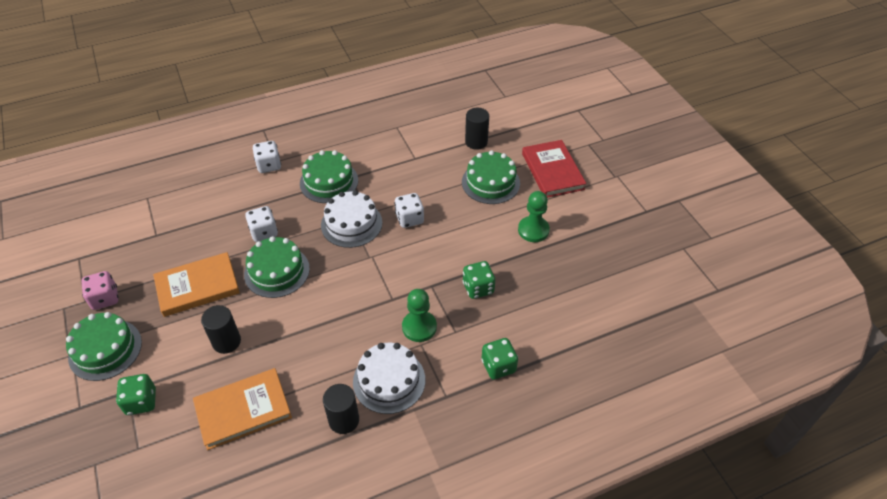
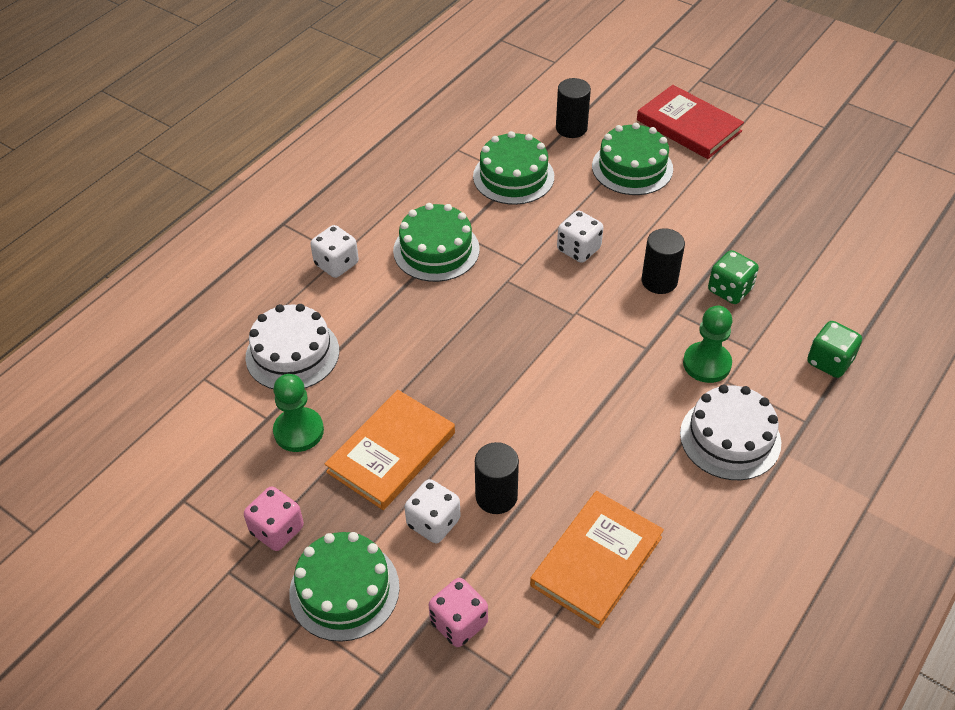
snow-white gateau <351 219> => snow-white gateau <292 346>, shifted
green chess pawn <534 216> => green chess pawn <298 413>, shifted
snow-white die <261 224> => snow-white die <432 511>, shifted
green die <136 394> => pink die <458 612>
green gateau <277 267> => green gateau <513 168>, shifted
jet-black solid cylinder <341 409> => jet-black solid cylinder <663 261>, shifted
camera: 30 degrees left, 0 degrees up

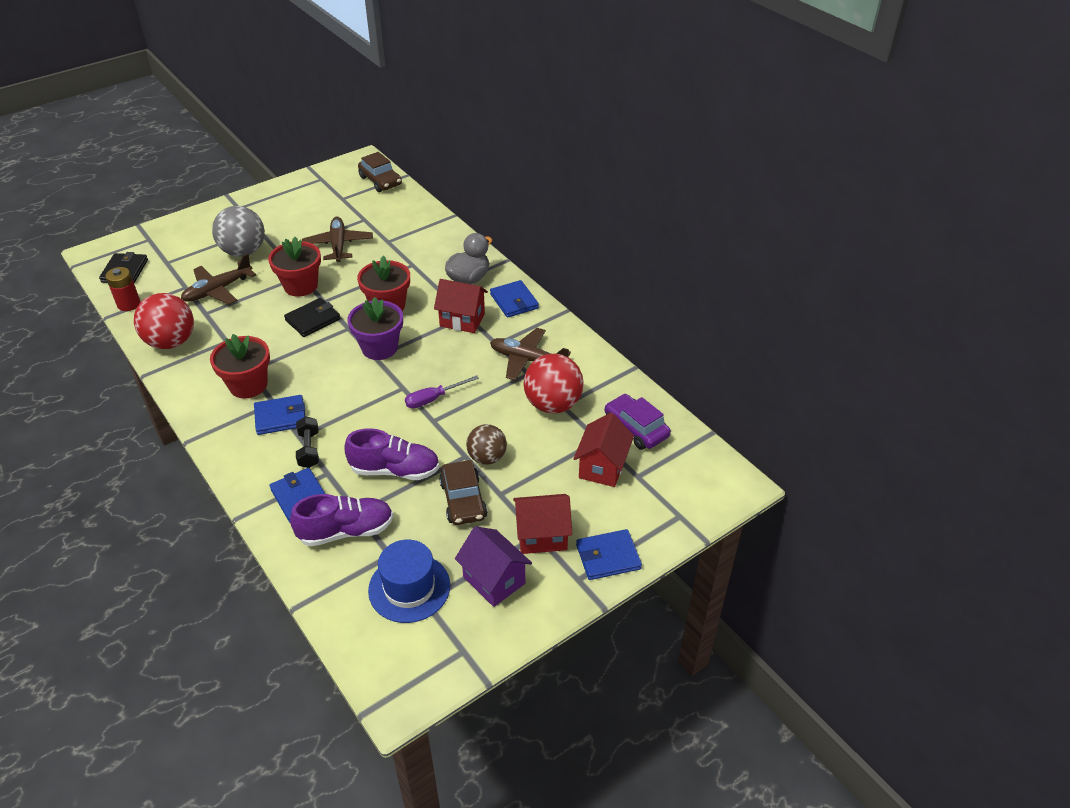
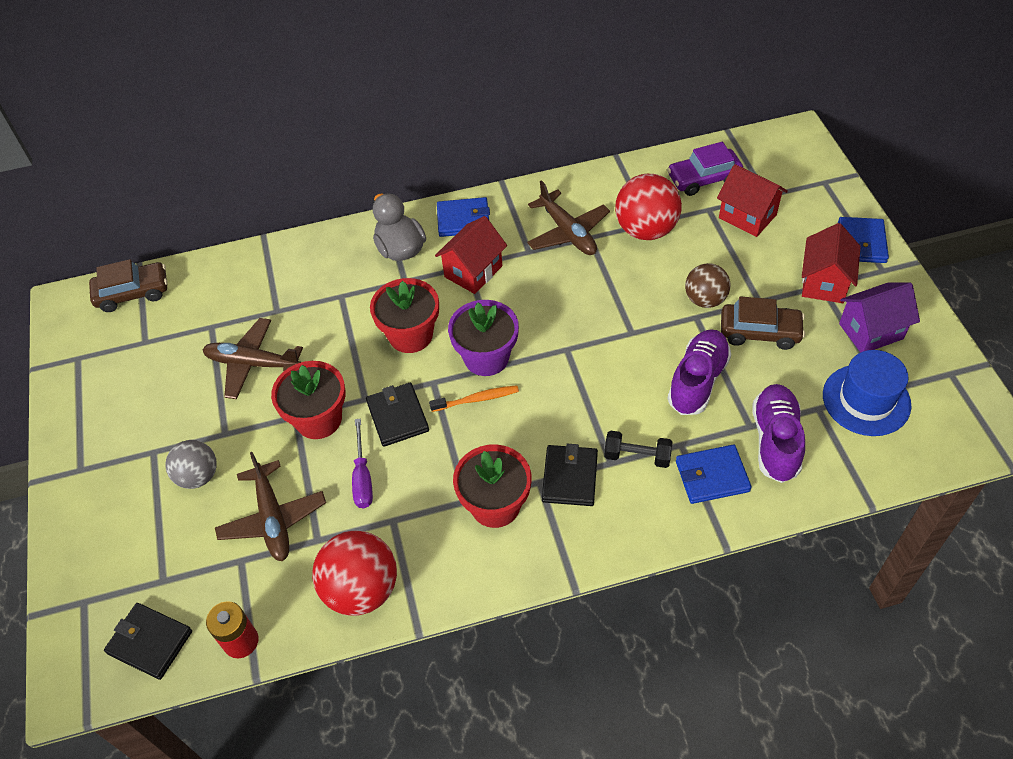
grey play ball <238 231> => grey play ball <191 464>, x0.64
violet screwdriver <442 391> => violet screwdriver <362 463>, shifted
nothing => orange-coloured dental brush <474 398>
russet aeroplane <530 354> => russet aeroplane <568 217>, 75 degrees counterclockwise
blue billfold <279 415> => jet-black billfold <570 475>
camera: 65 degrees left, 10 degrees up

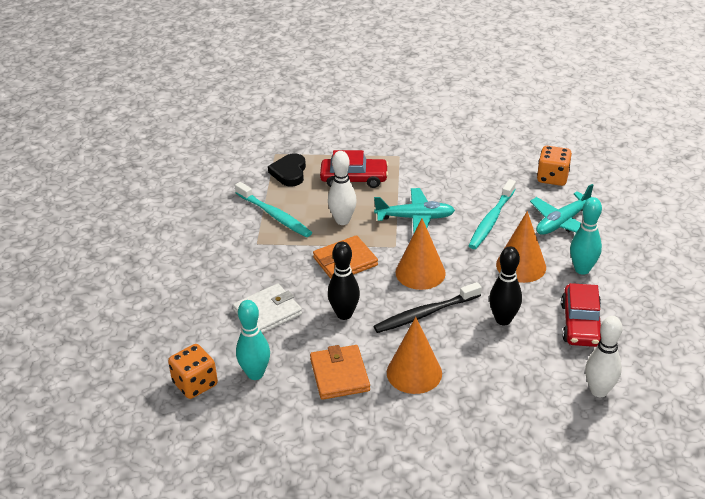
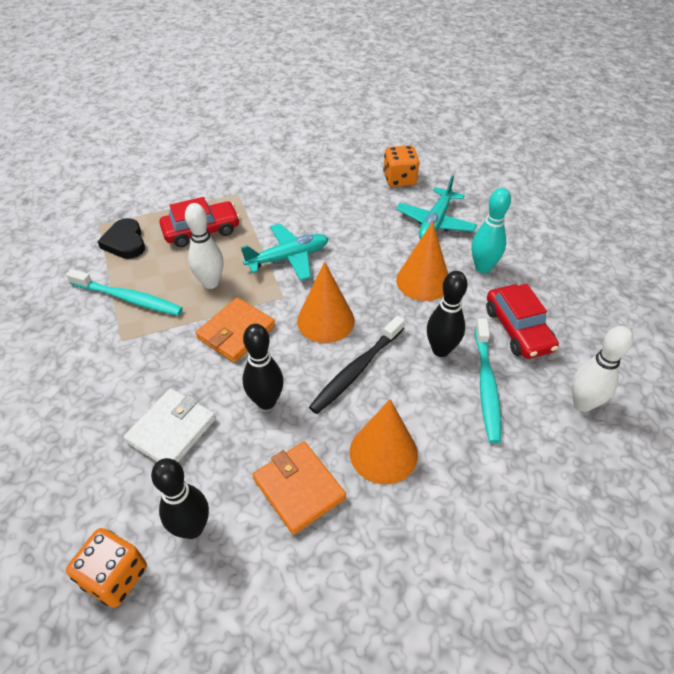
aqua tenpin <253 340> => jet-black tenpin <180 498>
aqua dental brush <492 214> => aqua dental brush <488 380>, shifted
camera: 25 degrees left, 10 degrees up

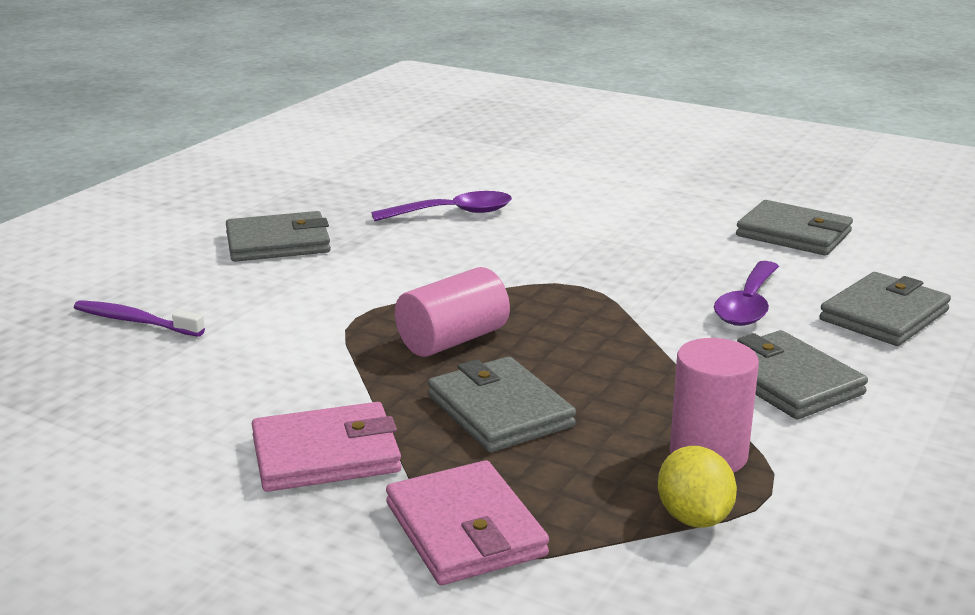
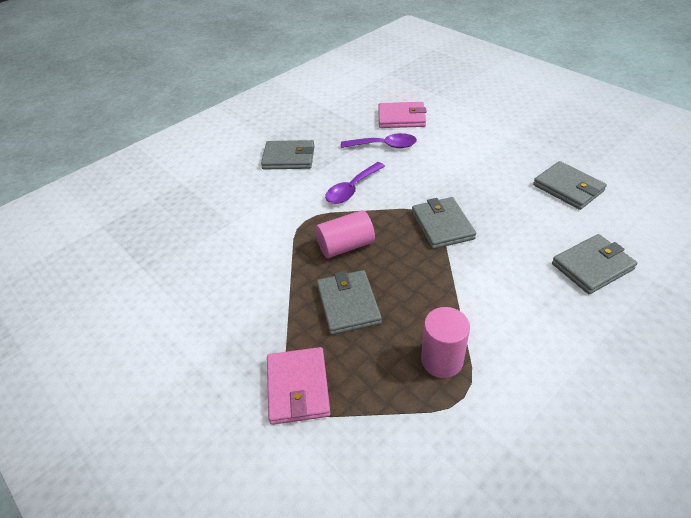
violet teaspoon <746 293> => violet teaspoon <355 183>, shifted
pink billfold <326 447> => pink billfold <402 115>, shifted
grey billfold <802 374> => grey billfold <444 223>, shifted
violet dental brush <139 318> => nothing
bright yellow toy lemon <697 486> => nothing
camera: 20 degrees right, 20 degrees up

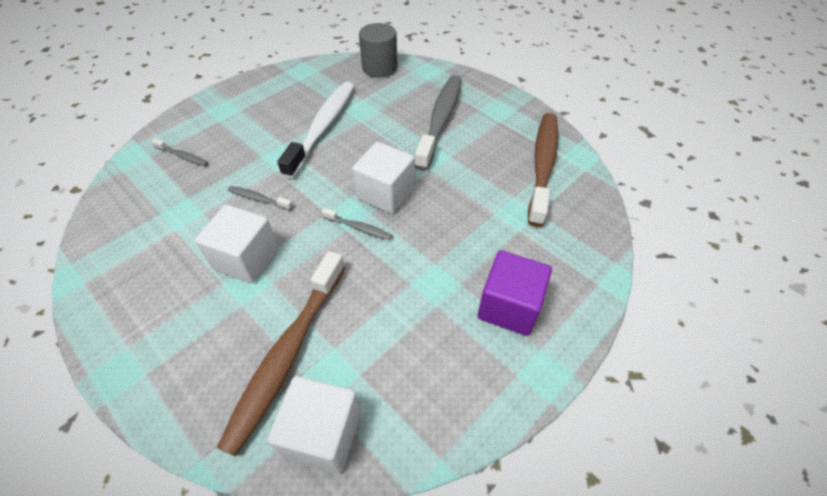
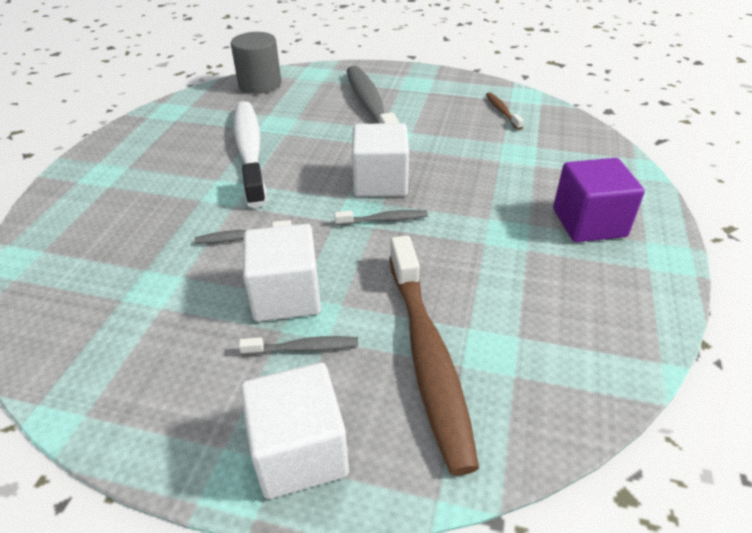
grey dental brush <180 152> => grey dental brush <298 345>, shifted
snow-white solid cube <314 424> => snow-white solid cube <294 431>, shifted
russet dental brush <543 170> => russet dental brush <505 111>, x0.43
camera: 30 degrees left, 10 degrees down

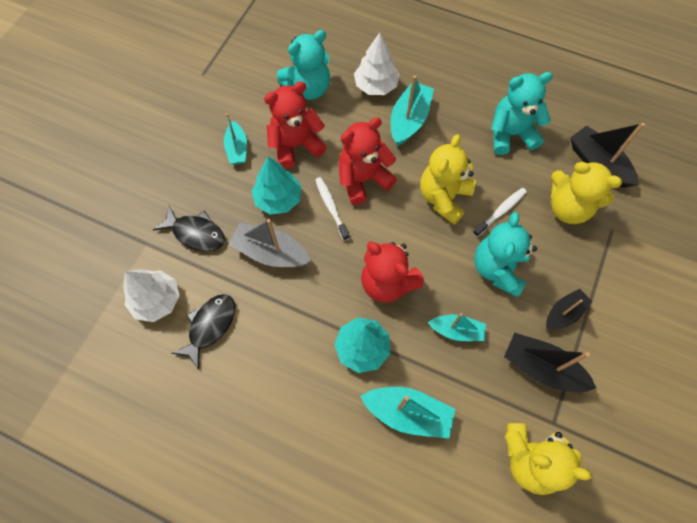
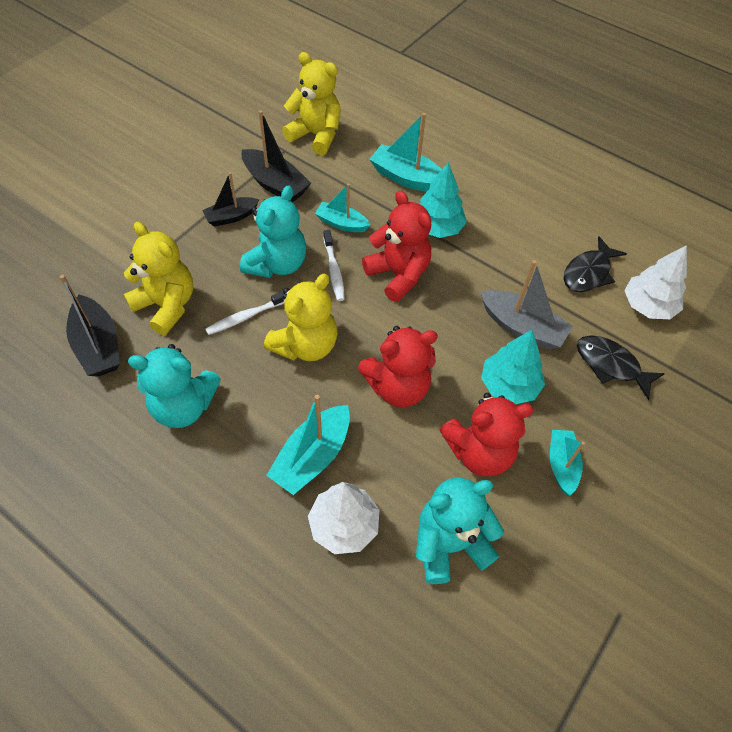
snow-white dental brush <332 209> => snow-white dental brush <334 265>, shifted
camera: 170 degrees left, 10 degrees down

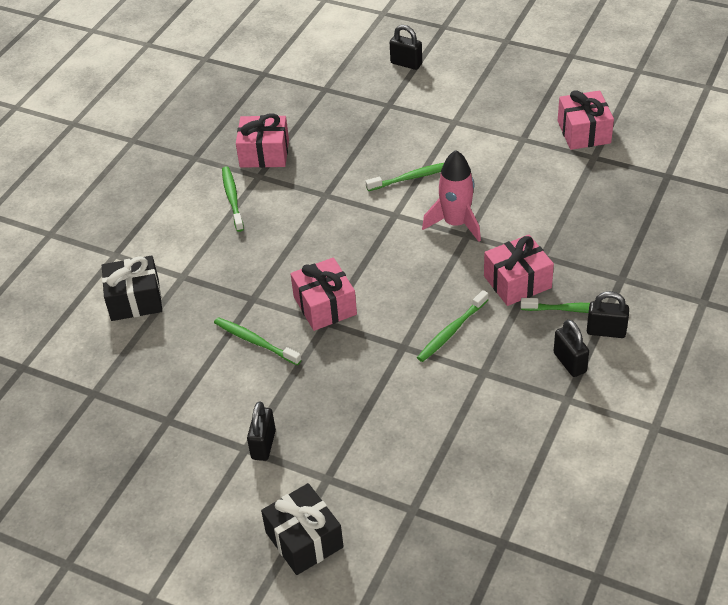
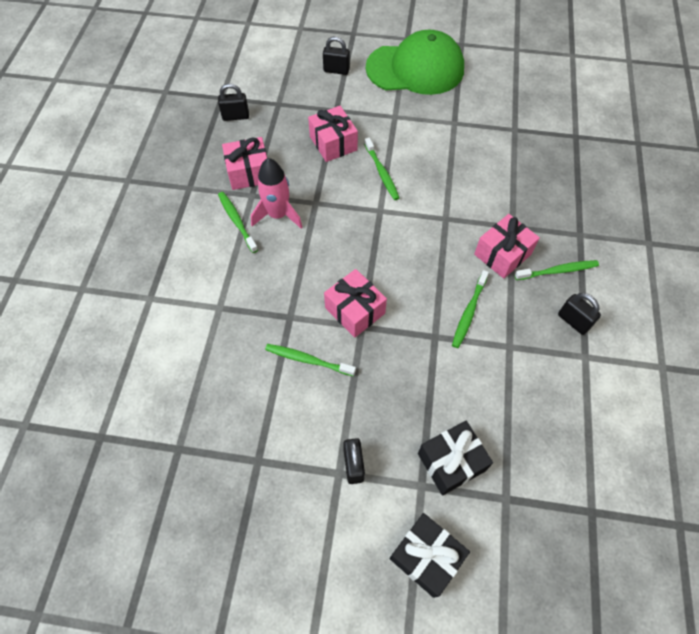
jet-black padlock <608 314> => jet-black padlock <233 102>, shifted
pink spaceship <451 196> => pink spaceship <276 193>, shifted
pink wrapped gift <586 120> => pink wrapped gift <333 134>, shifted
green dental brush <405 177> => green dental brush <381 169>, 105 degrees clockwise
nothing => green peaked cap <415 62>
jet-black wrapped gift <132 288> => jet-black wrapped gift <455 458>, shifted
camera: 20 degrees left, 15 degrees up

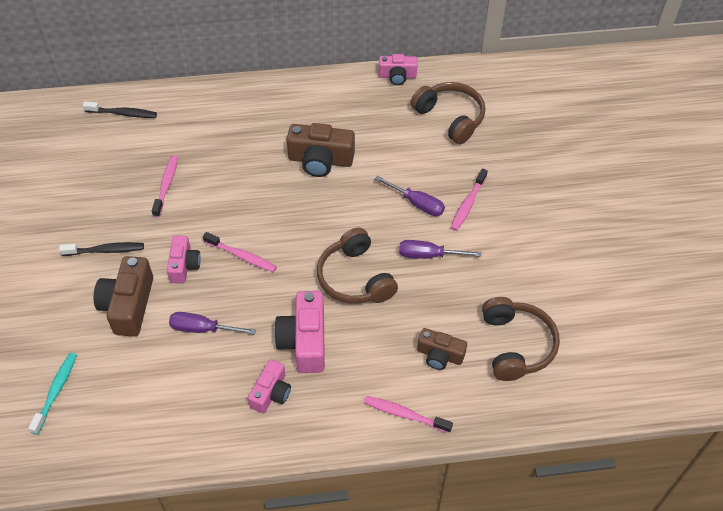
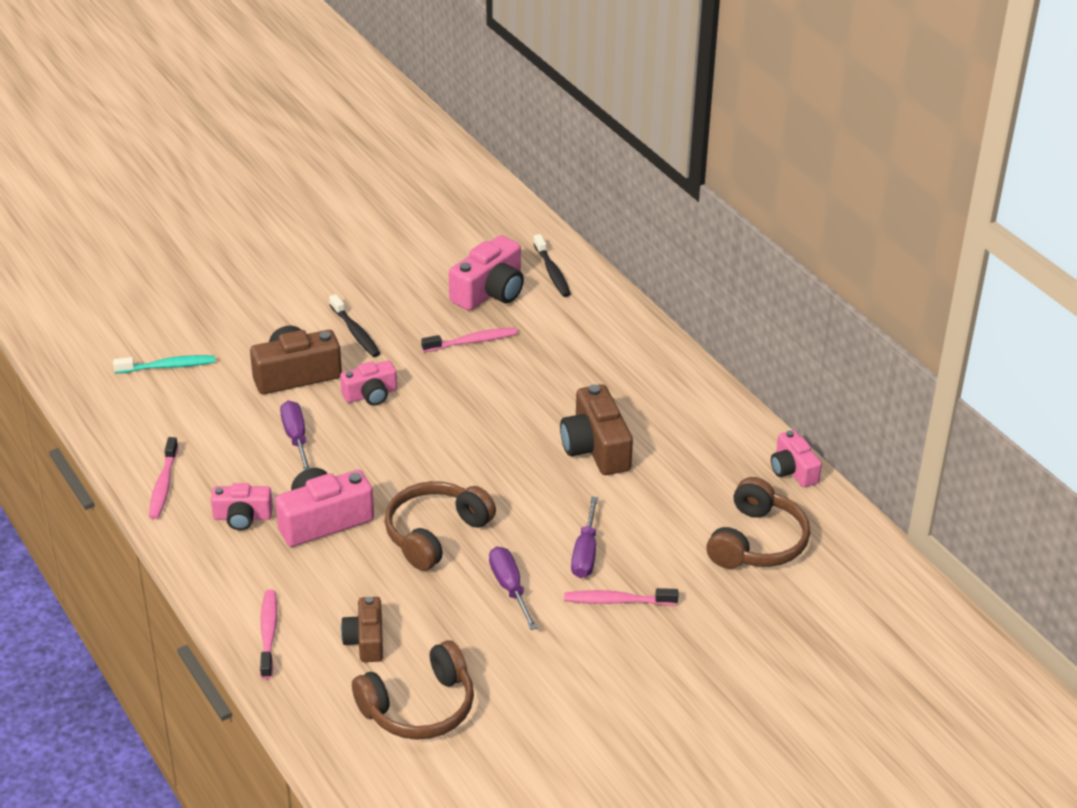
pink dental brush <240 252> => pink dental brush <163 478>, shifted
nothing => pink photo camera <486 273>
camera: 65 degrees right, 15 degrees down

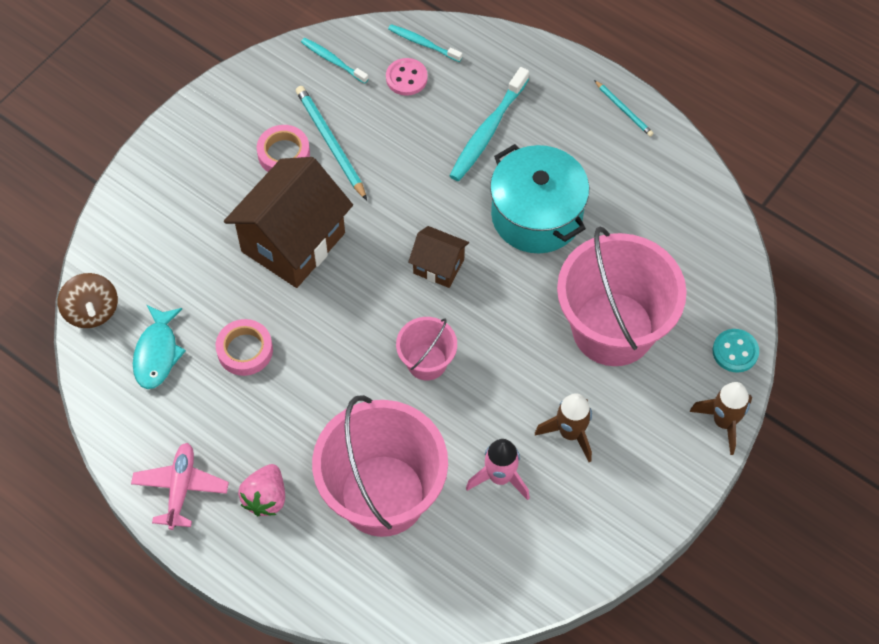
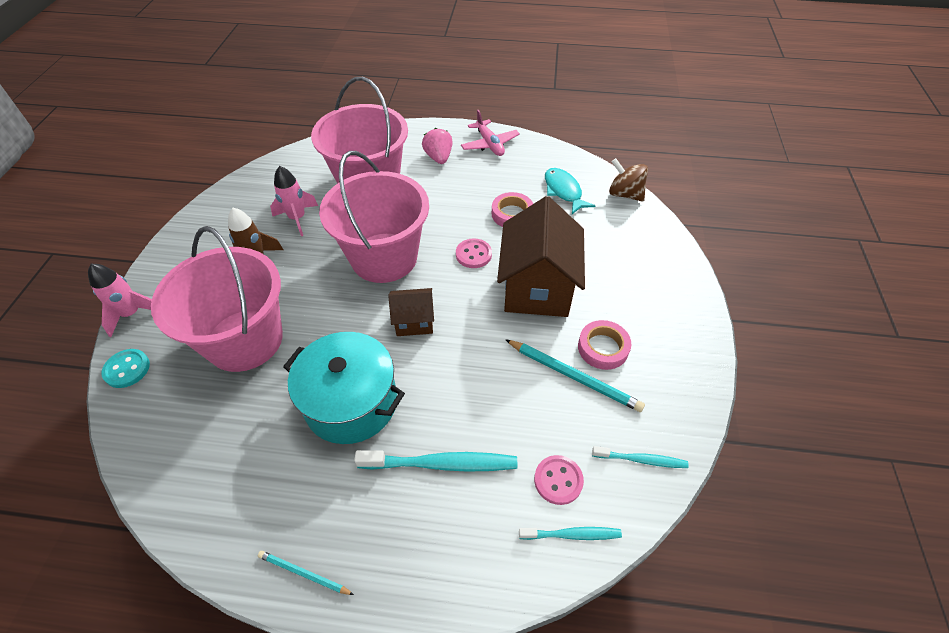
russet spaceship <721 418> => pink spaceship <120 300>
pink bucket <426 349> => pink bucket <374 217>, x2.07
aqua dental brush <489 124> => aqua dental brush <435 461>, 90 degrees clockwise
nothing => pink shirt button <474 253>
camera: 150 degrees right, 10 degrees down

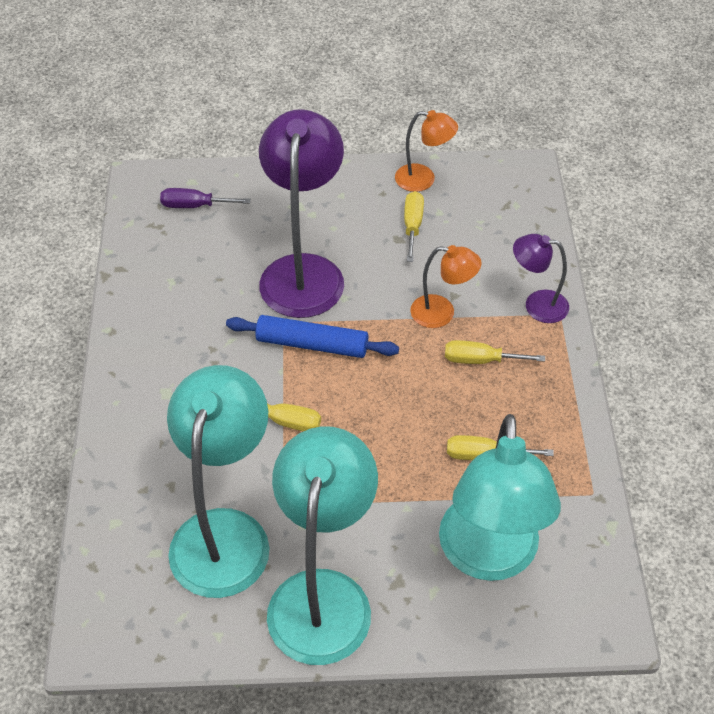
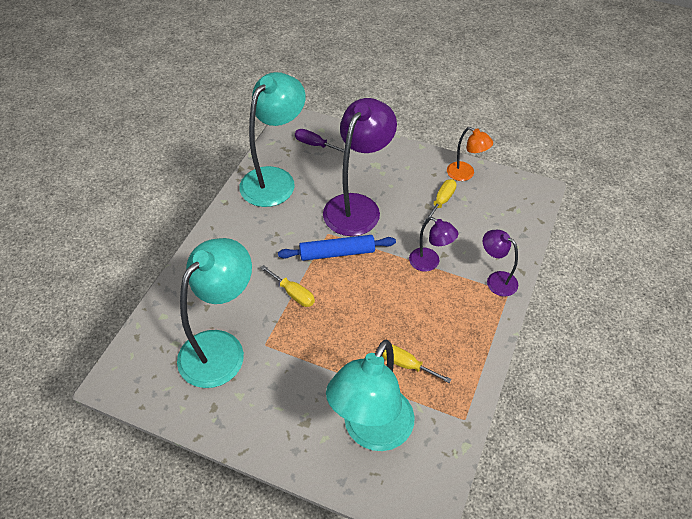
aqua reading lamp <322 546> => aqua reading lamp <272 139>, shifted
blue pastry roller <312 336> => blue pastry roller <337 248>, 45 degrees counterclockwise
orange-coloured reading lamp <446 286> => violet reading lamp <433 244>
bright yellow screwdriver <495 352> => nothing
camera: 25 degrees right, 0 degrees up

